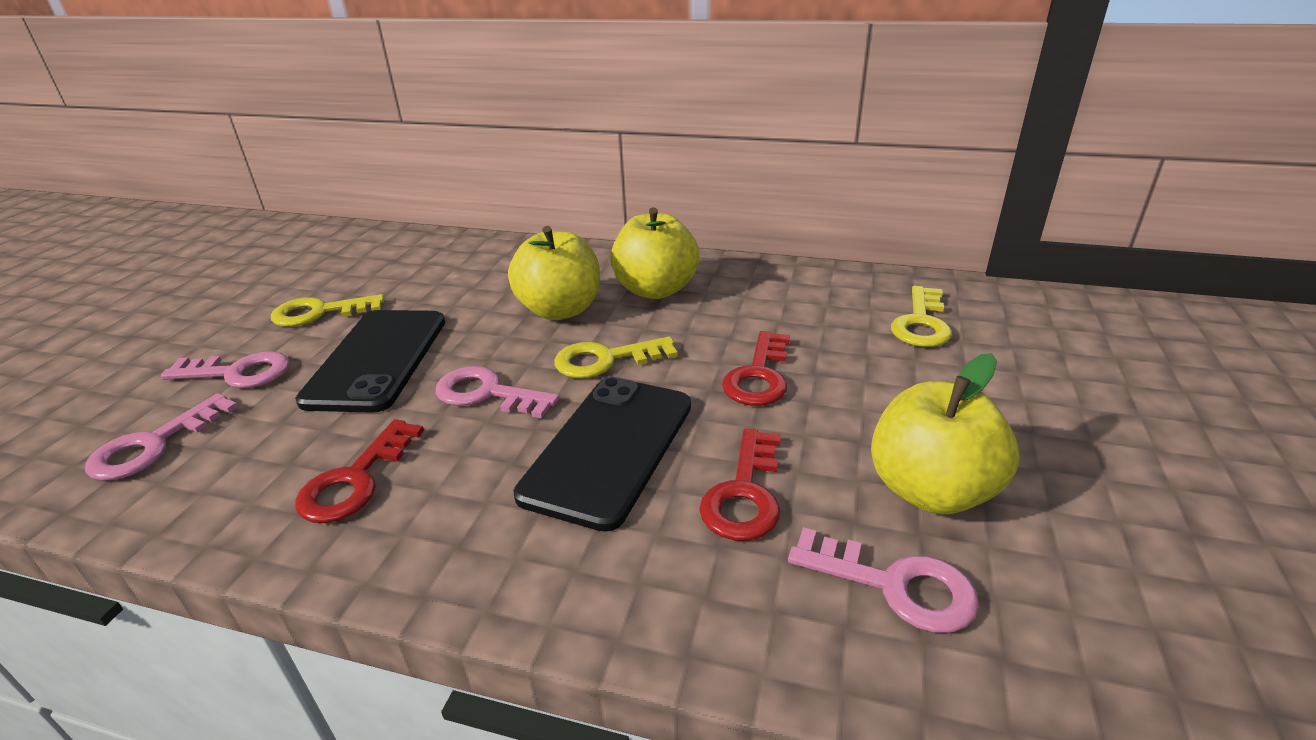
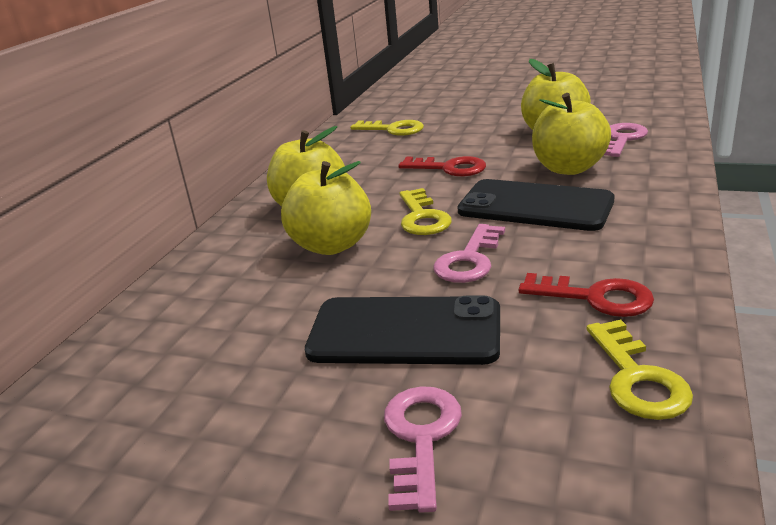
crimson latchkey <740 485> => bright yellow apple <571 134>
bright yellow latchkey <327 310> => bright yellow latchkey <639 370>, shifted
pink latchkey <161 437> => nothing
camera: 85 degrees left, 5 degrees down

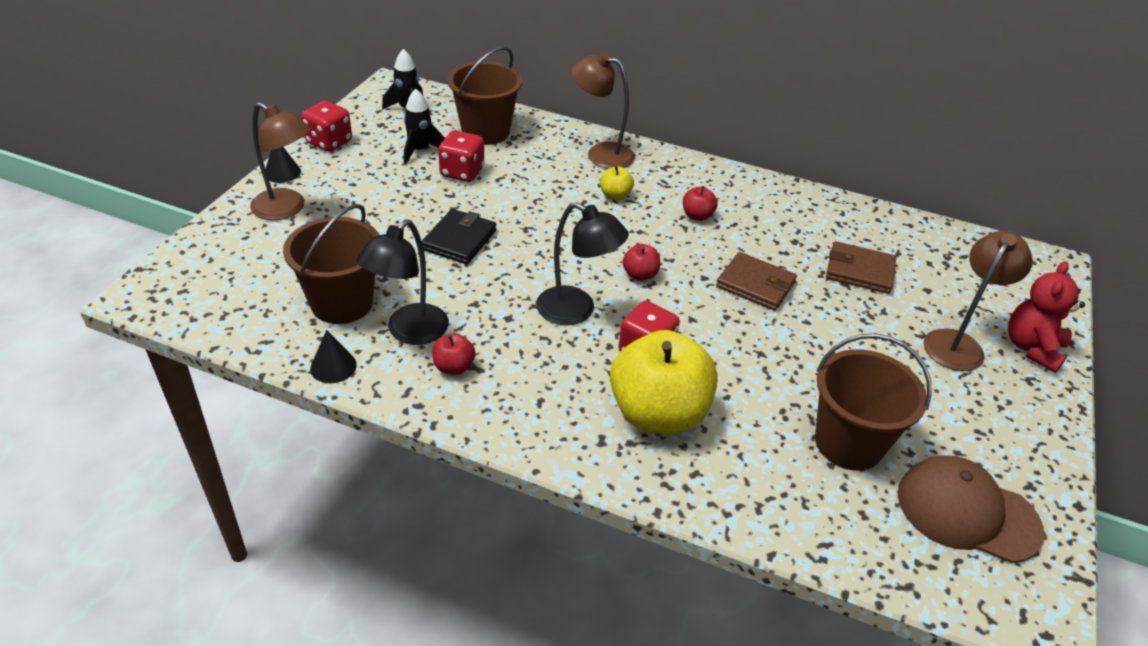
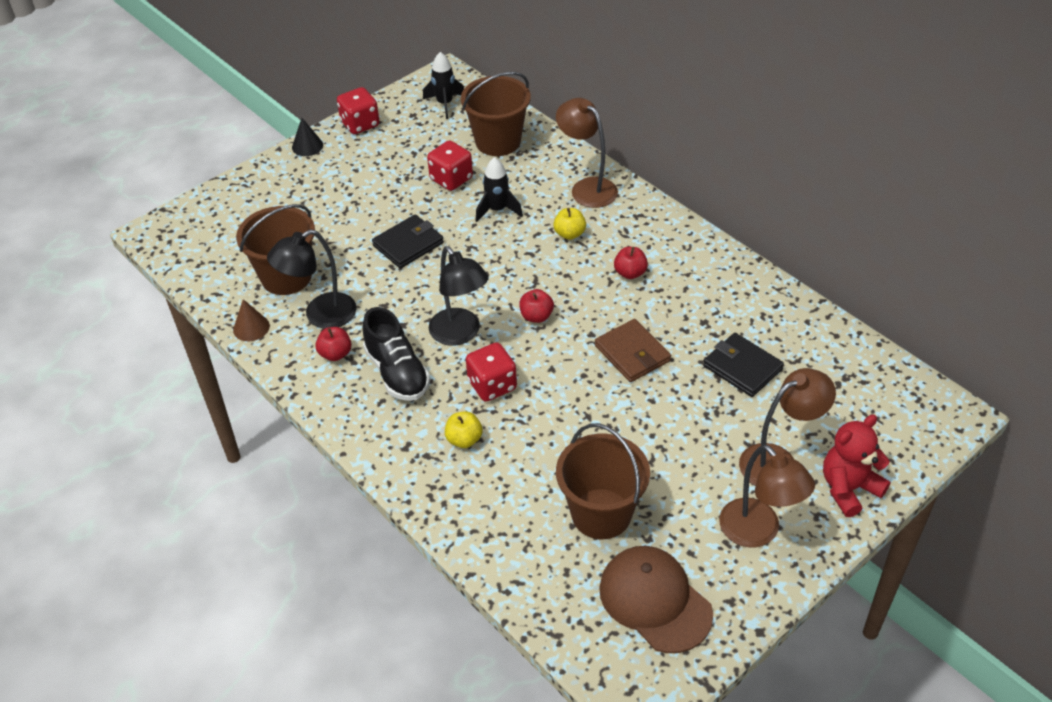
jet-black solid cone <333 356> => russet solid cone <251 320>
nothing => jet-black shoe <396 354>
bright yellow apple <664 382> => bright yellow apple <464 429>, x0.42
jet-black spaceship <424 127> => jet-black spaceship <499 189>, shifted
russet billfold <861 267> => jet-black billfold <743 365>
russet reading lamp <280 161> => russet reading lamp <767 496>, shifted
camera: 30 degrees right, 5 degrees up

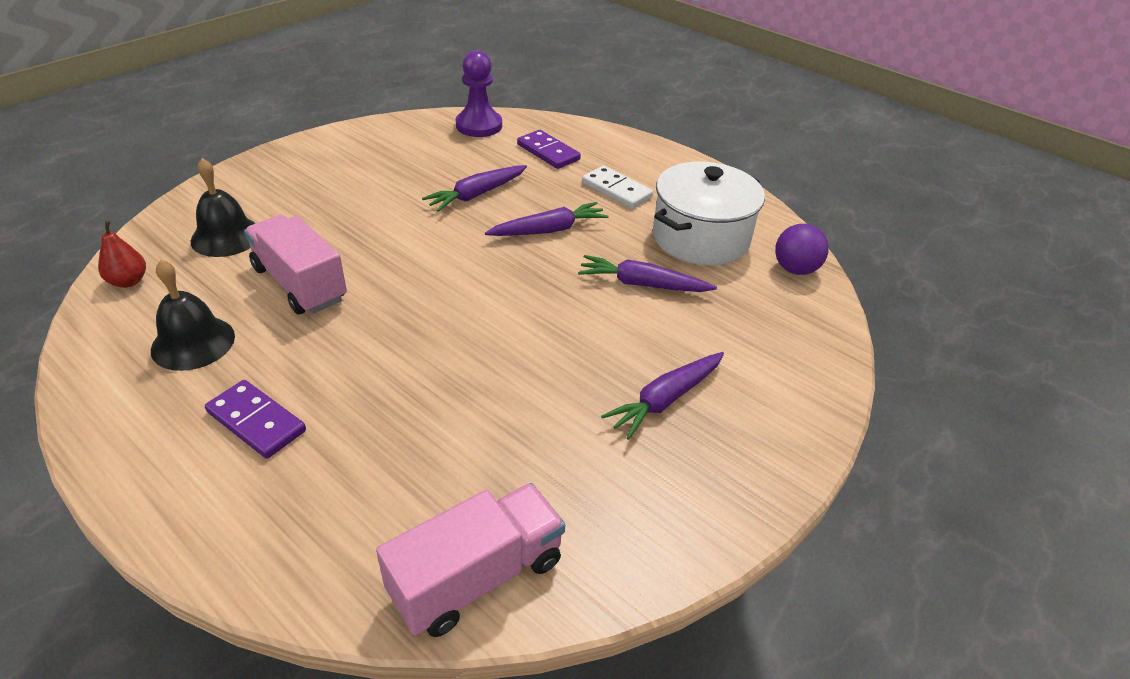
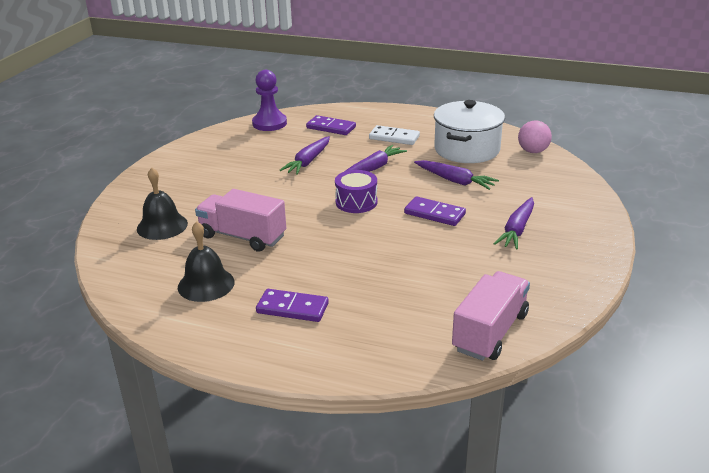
nothing => violet toy drum <356 191>
nothing => violet domino tile <435 211>
violet carrot <647 273> => violet carrot <456 175>, 135 degrees counterclockwise
violet play ball <802 249> => pink play ball <535 136>
crimson toy pear <122 254> => nothing
camera: 20 degrees left, 10 degrees down

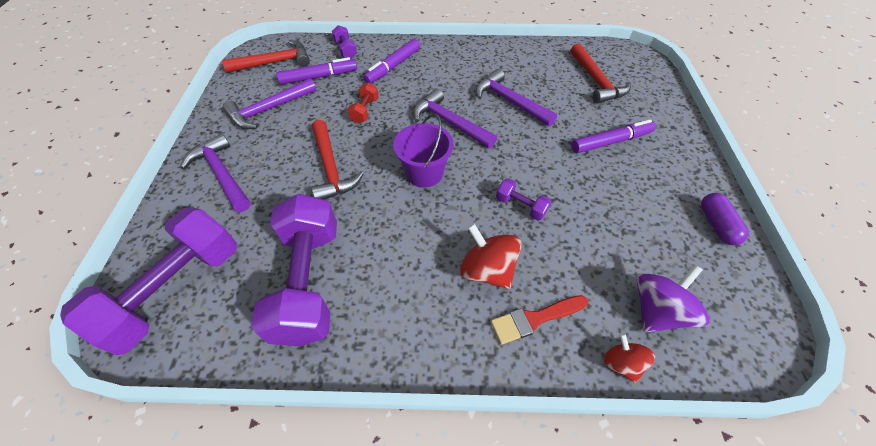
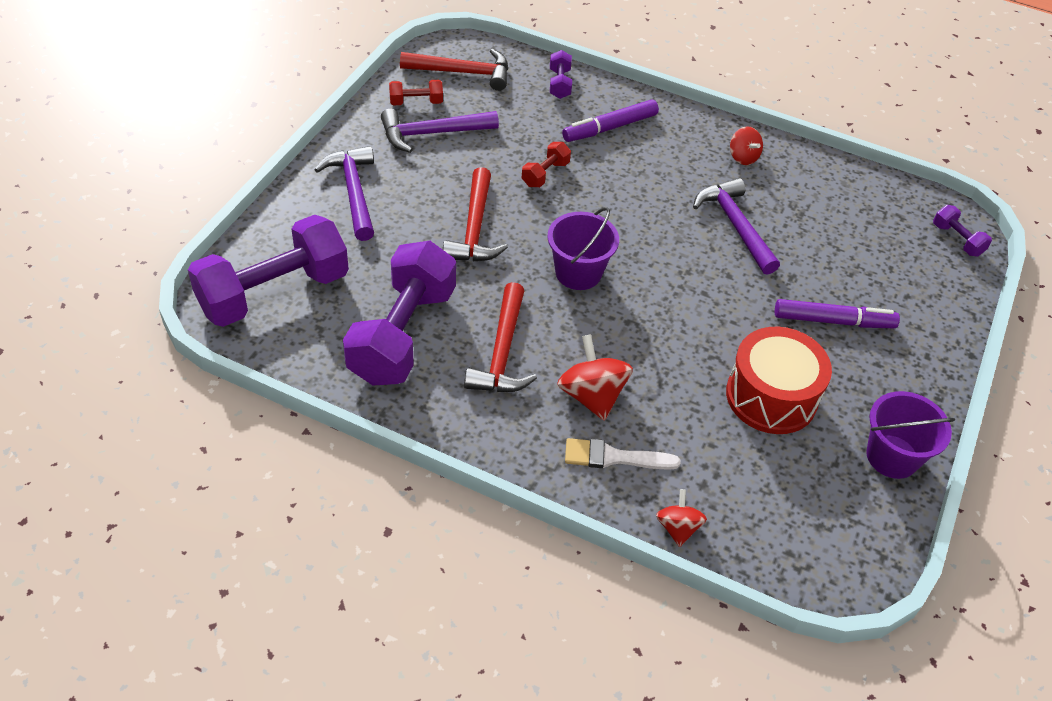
nothing => crimson free weight <416 92>
crimson hammer <600 73> => crimson hammer <500 337>, shifted
crimson paint brush <539 320> => snow-white paint brush <622 454>
nothing => crimson toy drum <779 380>
nothing => crimson spinning top <746 145>
violet pill shape <725 219> => violet bucket <910 435>
violet free weight <524 199> => violet free weight <962 231>, shifted
violet felt pen <316 71> => nothing
violet hammer <455 119> => nothing
violet spinning top <673 298> => nothing
camera: 20 degrees right, 5 degrees down

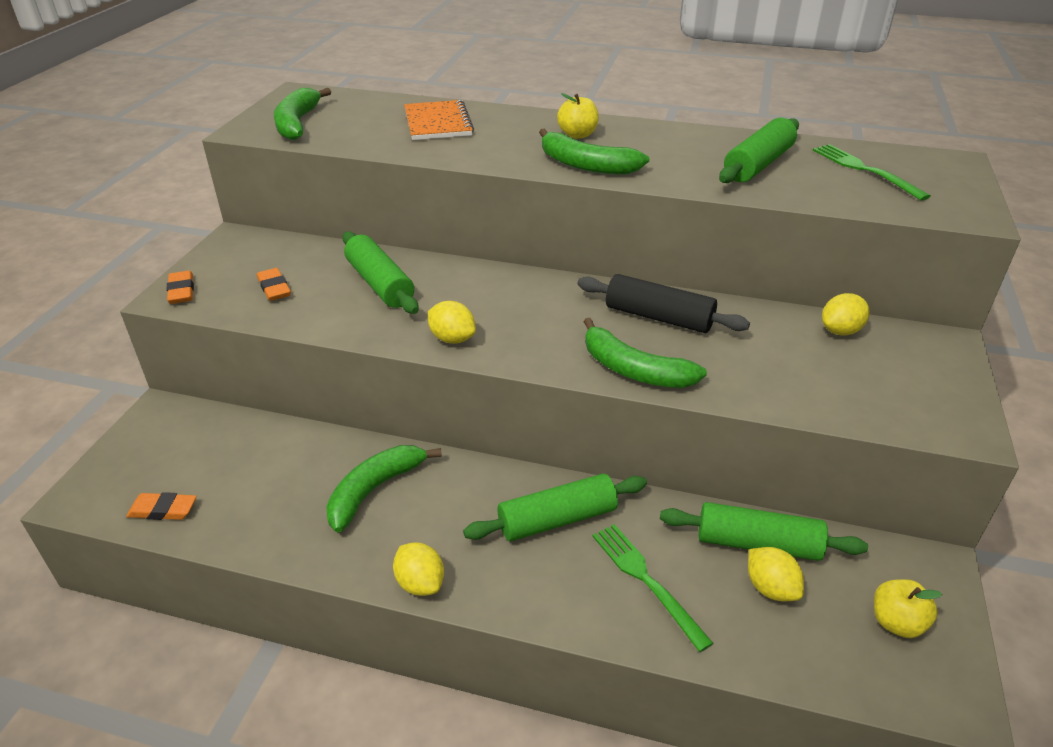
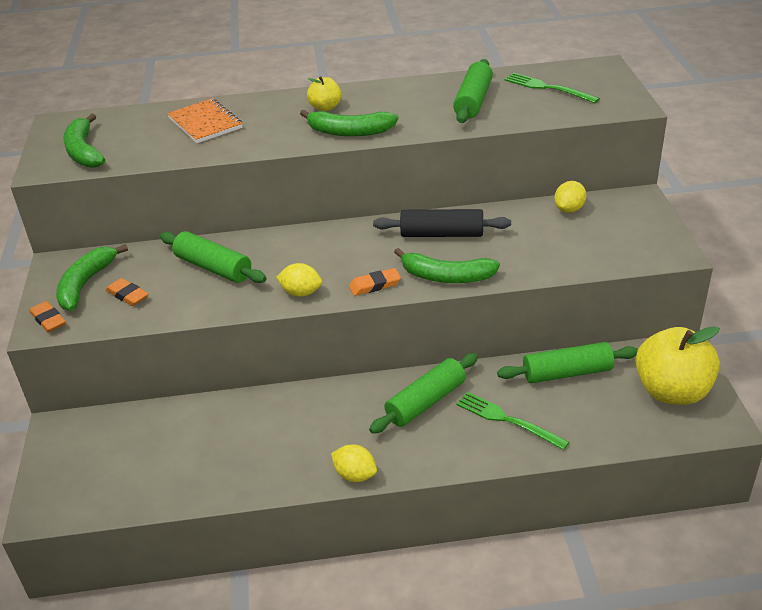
green banana <384 488> => green banana <92 277>, shifted
orange-coloured gum eraser <161 506> => orange-coloured gum eraser <375 282>, shifted
bright yellow apple <908 608> => bright yellow apple <678 365>, x2.01
bright yellow toy lemon <776 574> => nothing
camera: 20 degrees left, 0 degrees up

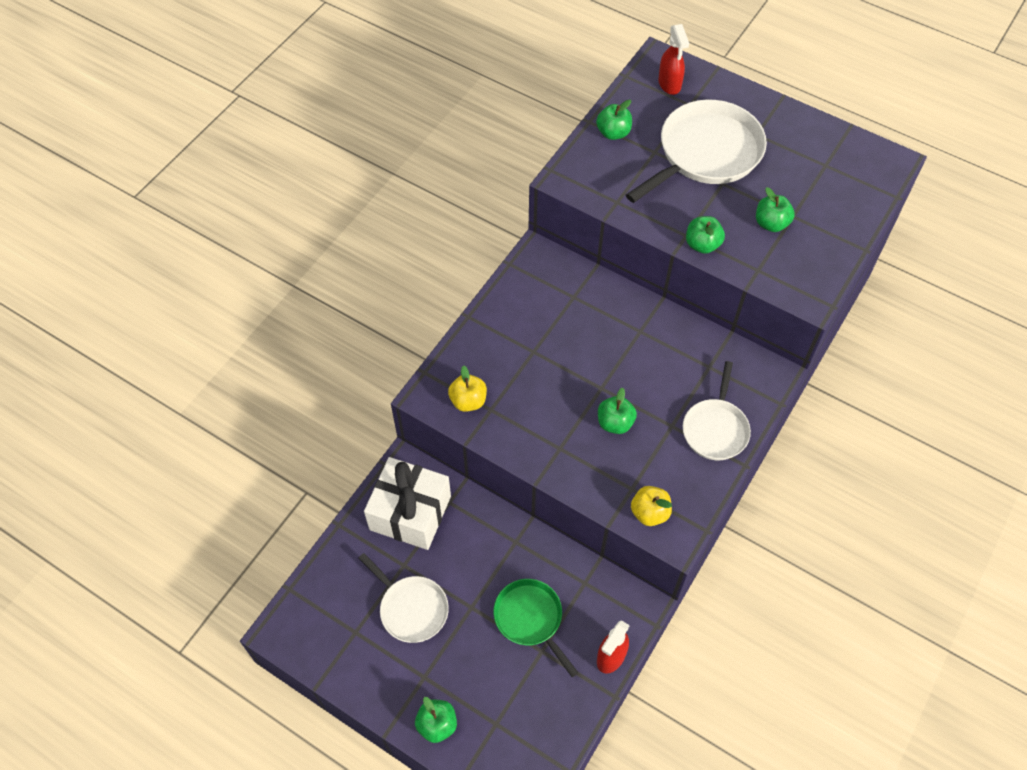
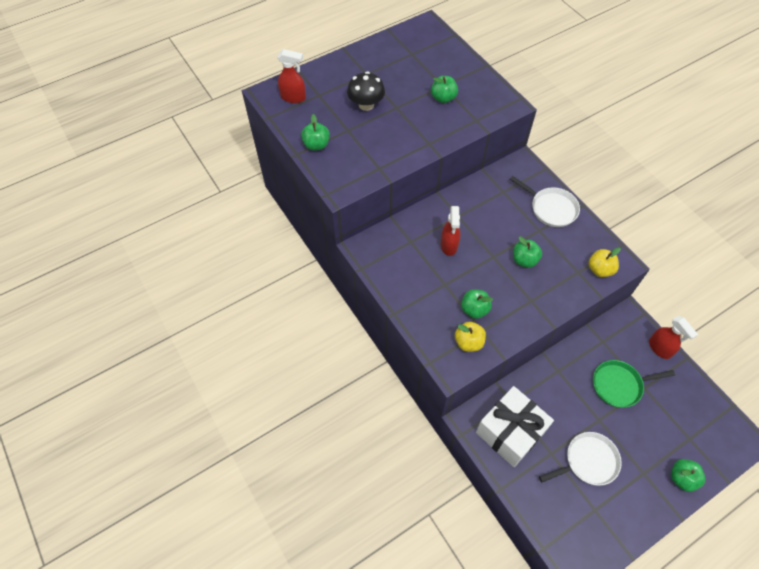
snow-white pan <696 151> => jet-black toadstool <366 91>
nothing => crimson spray cleaner <450 231>
green apple <705 235> => green apple <477 304>, shifted
camera: 65 degrees left, 0 degrees up

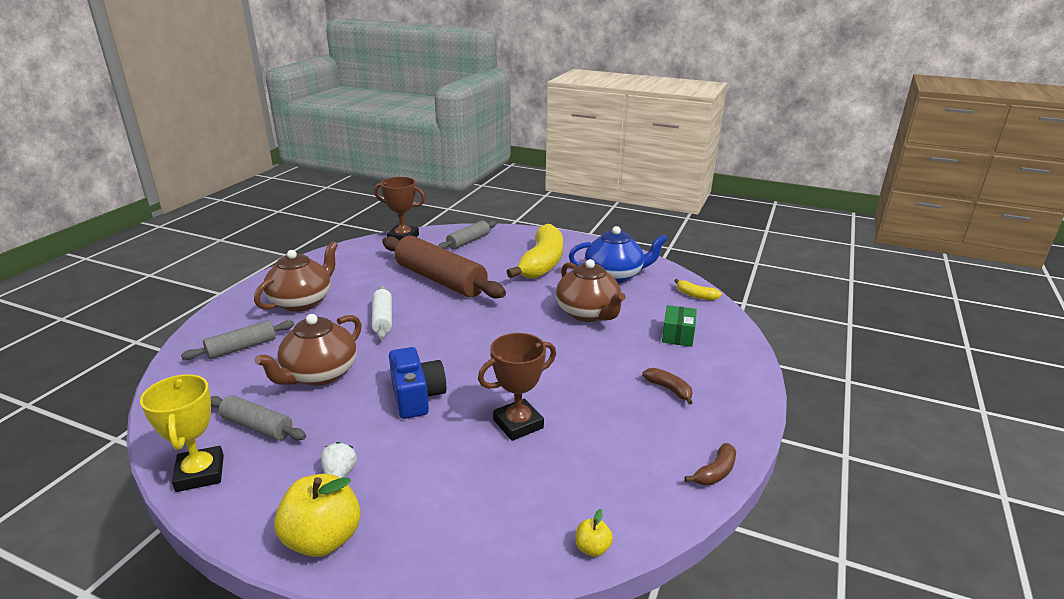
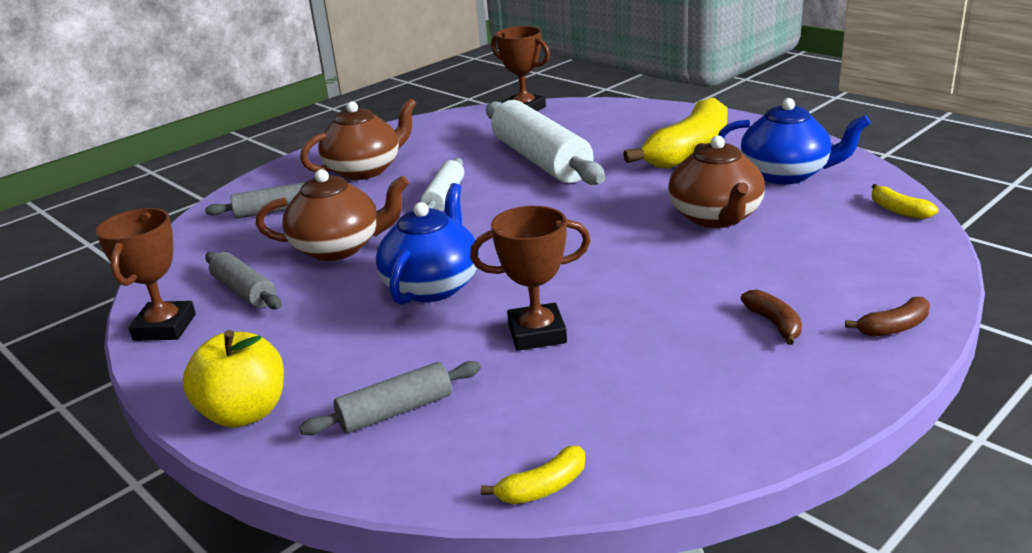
bright yellow trophy <182 433> => russet trophy <146 274>
russet tea pot <308 350> => russet tea pot <332 215>, 150 degrees counterclockwise
grey pastry roller <467 234> => grey pastry roller <390 398>, shifted
blue photo camera <417 383> => blue tea pot <427 244>
bright yellow apple <594 533> => bright yellow banana <533 475>
russet pastry roller <444 267> => snow-white pastry roller <545 142>
russet banana <710 464> => russet banana <887 317>, shifted
snow-white strawberry <339 460> => nothing
green box <679 326> => nothing
camera: 25 degrees right, 0 degrees up

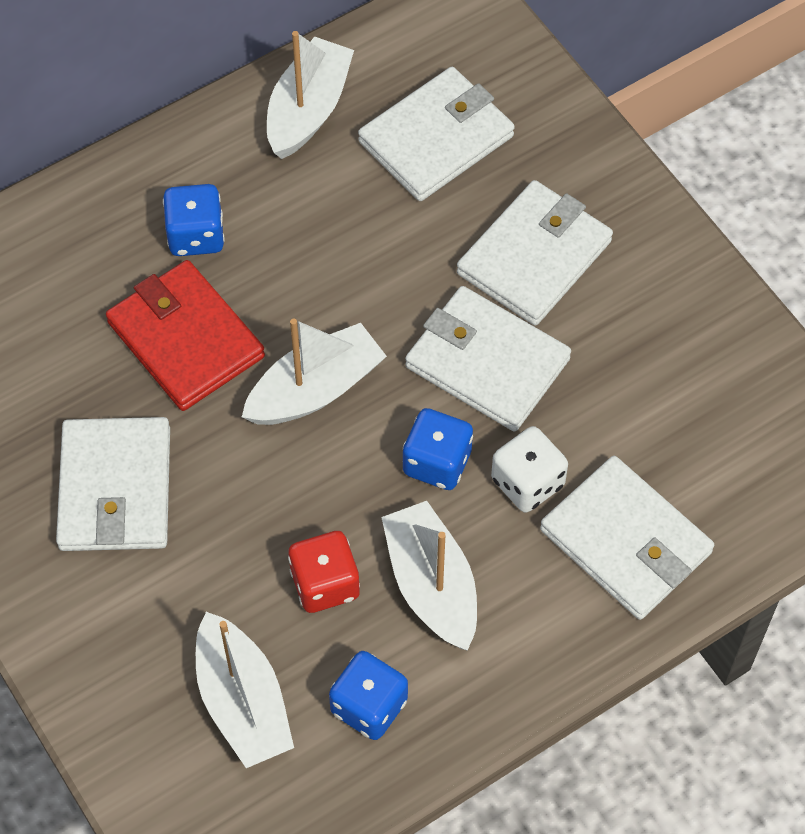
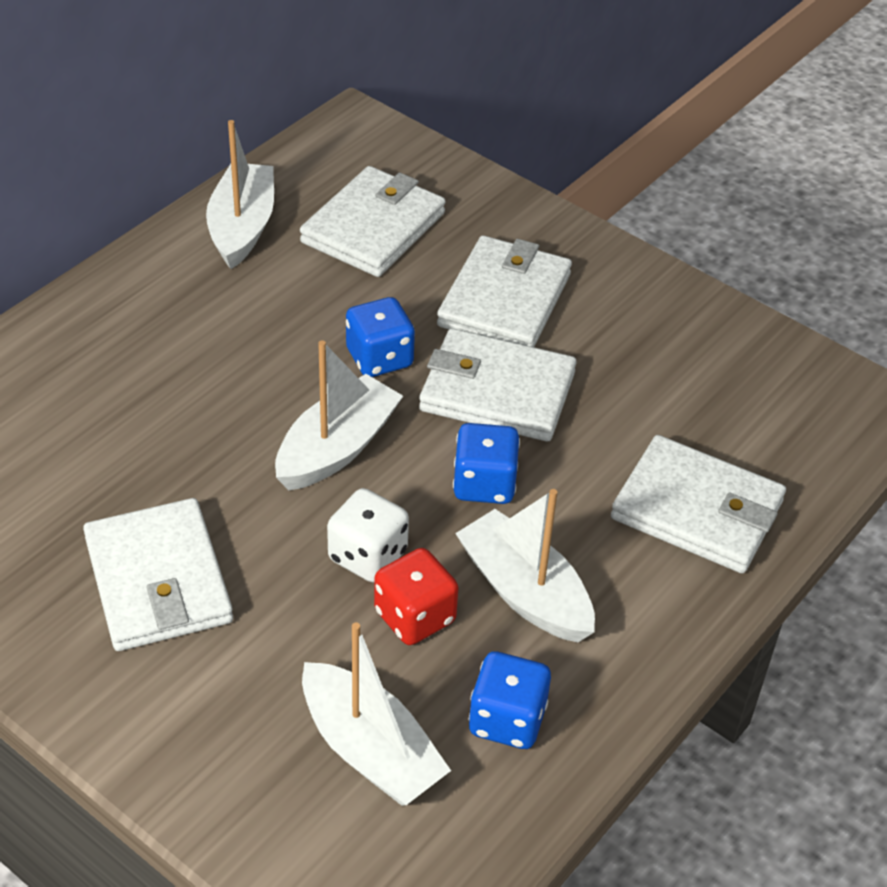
snow-white die <529 469> => snow-white die <368 535>, shifted
blue die <194 220> => blue die <380 337>, shifted
crimson billfold <185 335> => nothing
camera: 20 degrees left, 15 degrees down

